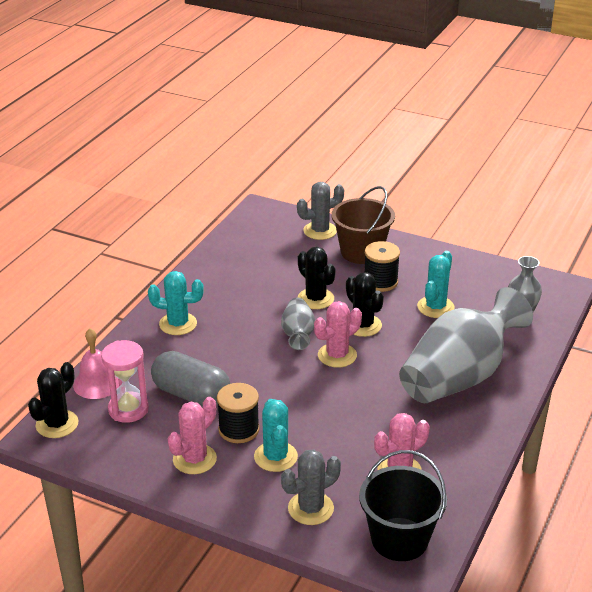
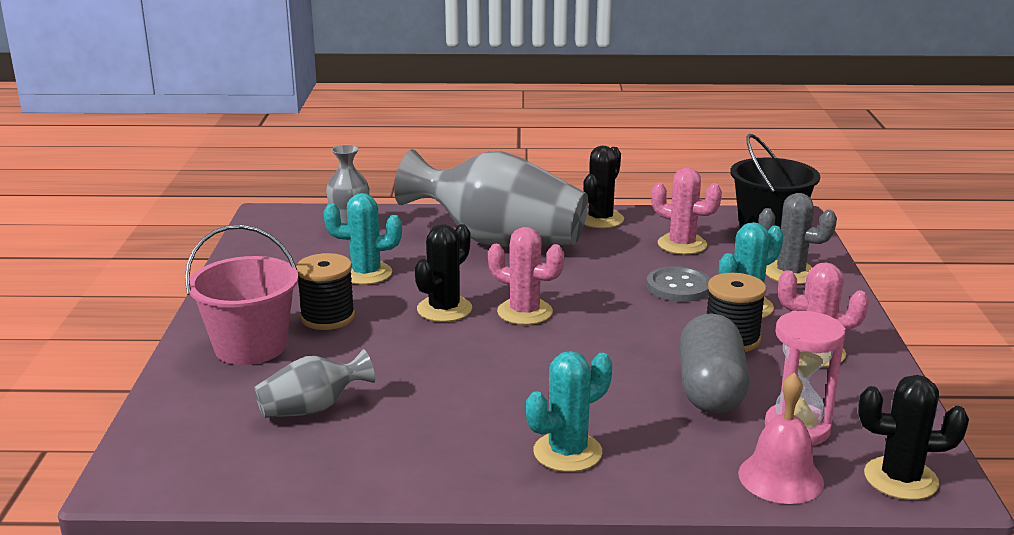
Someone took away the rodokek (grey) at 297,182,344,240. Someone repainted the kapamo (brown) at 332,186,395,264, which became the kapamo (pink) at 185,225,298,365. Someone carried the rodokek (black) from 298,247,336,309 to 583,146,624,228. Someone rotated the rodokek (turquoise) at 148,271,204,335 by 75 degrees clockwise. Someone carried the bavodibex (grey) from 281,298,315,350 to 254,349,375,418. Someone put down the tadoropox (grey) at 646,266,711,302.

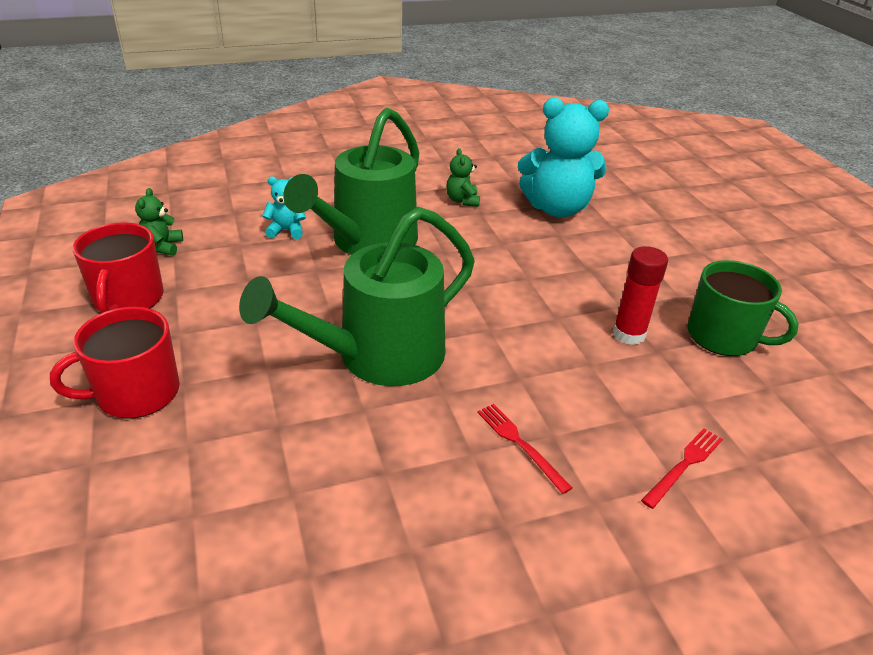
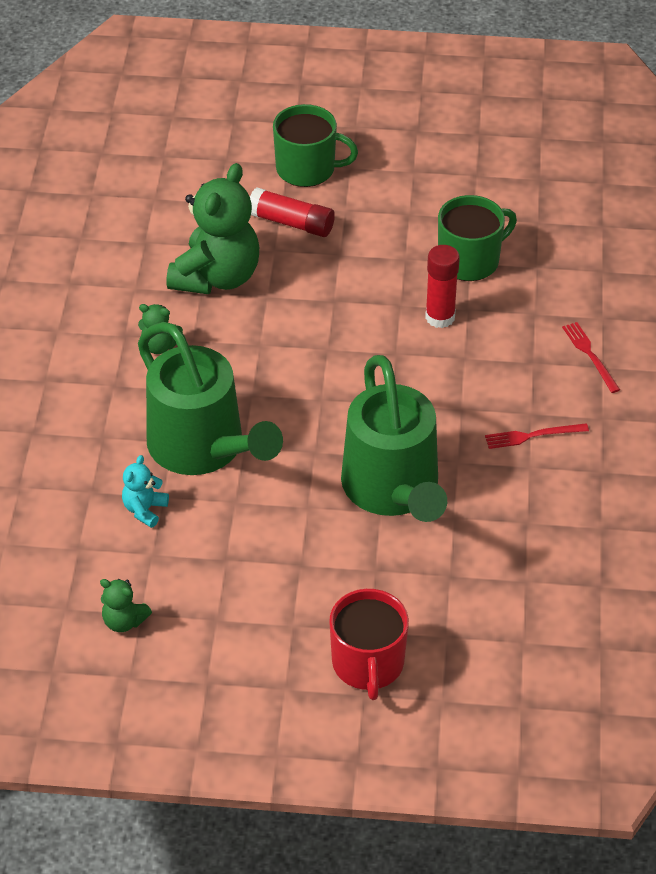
Someone repainted the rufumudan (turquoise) at 518,98,609,217, which became the rufumudan (green) at 167,163,259,294. Someone took away the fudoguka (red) at 73,222,164,313. Someone put down the fudoguka (green) at 273,104,358,187. Someone put down the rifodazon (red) at 250,187,335,237.

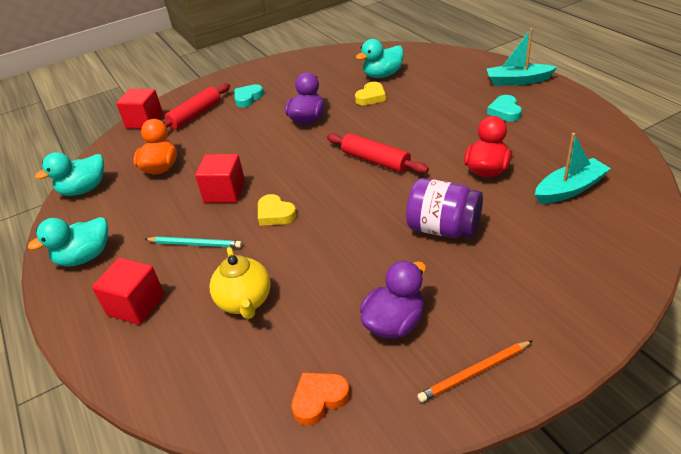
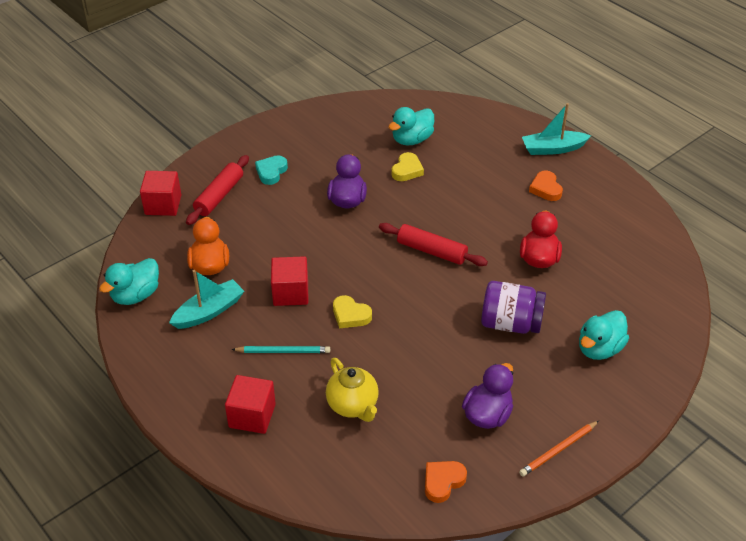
Someone repainted the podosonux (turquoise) at 487,95,522,122, which became the podosonux (orange) at 529,171,563,201. Someone carried the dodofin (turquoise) from 535,133,611,204 to 169,270,244,329. Someone carried the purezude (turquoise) from 28,217,108,267 to 579,310,629,360.

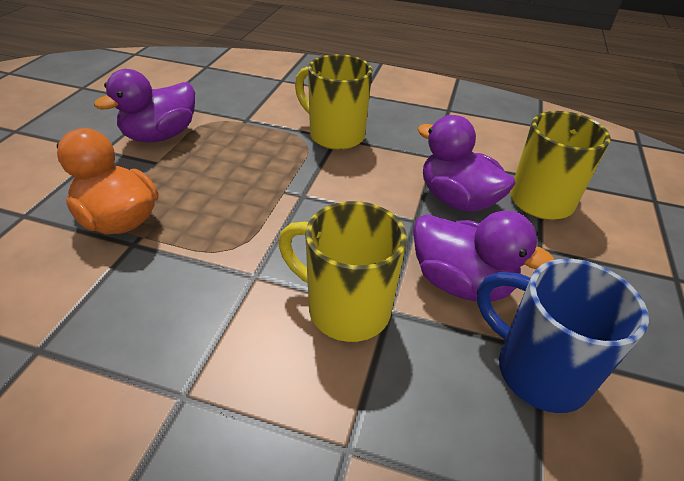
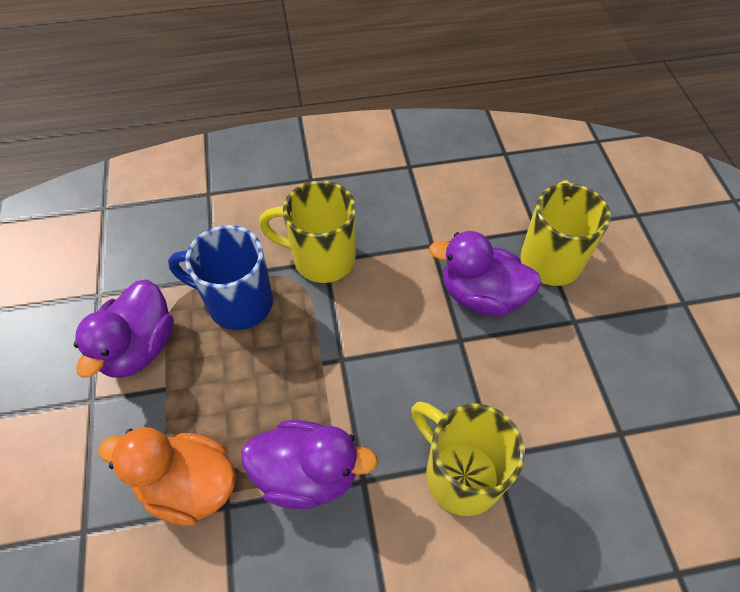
Someone rotated the fudoguka (yellow) at 278,201,407,342 by 45 degrees clockwise. Someone carried the purezude (purple) from 413,211,554,302 to 241,420,378,509. Someone carried the fudoguka (blue) from 477,259,649,413 to 168,225,273,330.

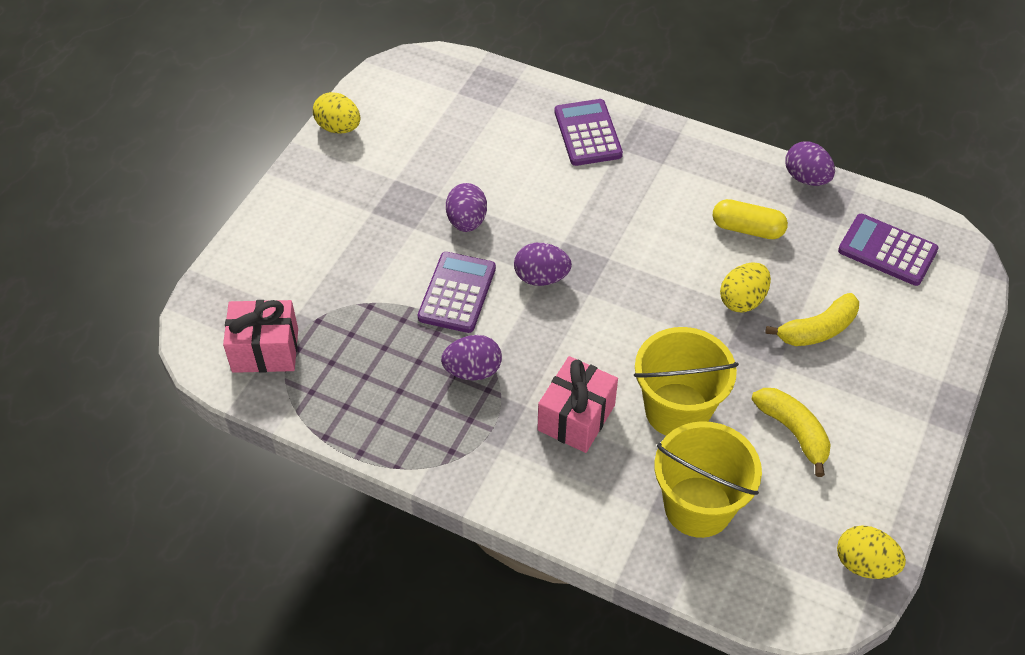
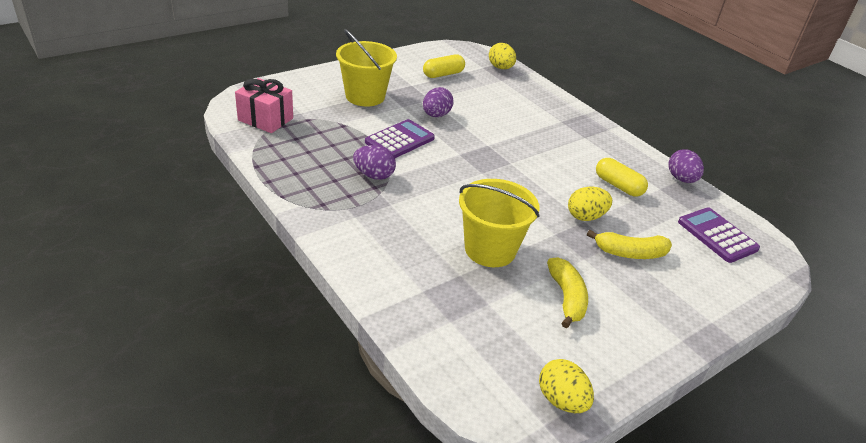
Someone carried the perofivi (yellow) from 313,92,360,133 to 489,43,516,69. Someone took away the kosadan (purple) at 555,99,623,166. Someone took away the perofivi (purple) at 514,243,572,286. Someone took away the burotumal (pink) at 537,356,618,453. Someone carried the kapamo (yellow) from 654,421,762,538 to 336,29,397,107. Someone put down the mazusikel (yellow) at 423,55,465,78.

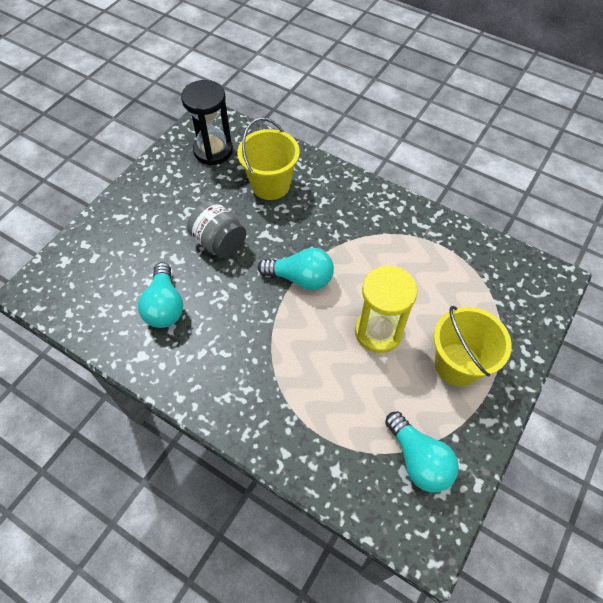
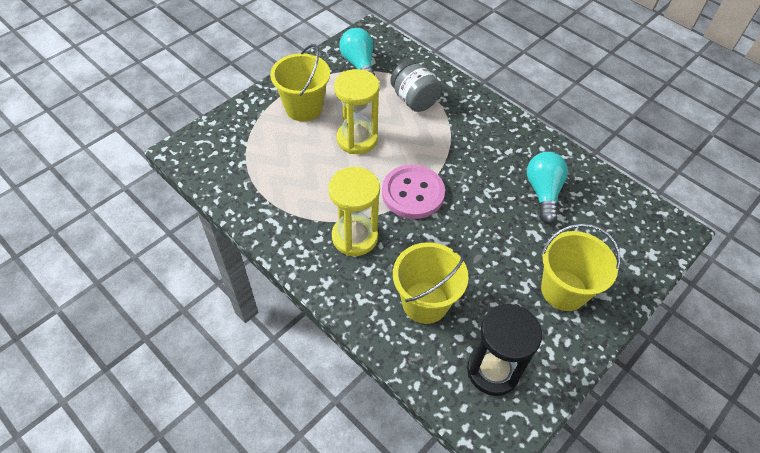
Someone carried the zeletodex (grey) from 187,201,246,258 to 390,60,442,112. Someone swapped the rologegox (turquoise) at 258,248,334,290 for the tadoropox (pink) at 382,165,445,219. Someone put down the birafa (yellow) at 328,167,380,256. Someone put down the kapamo (yellow) at 541,223,621,311.

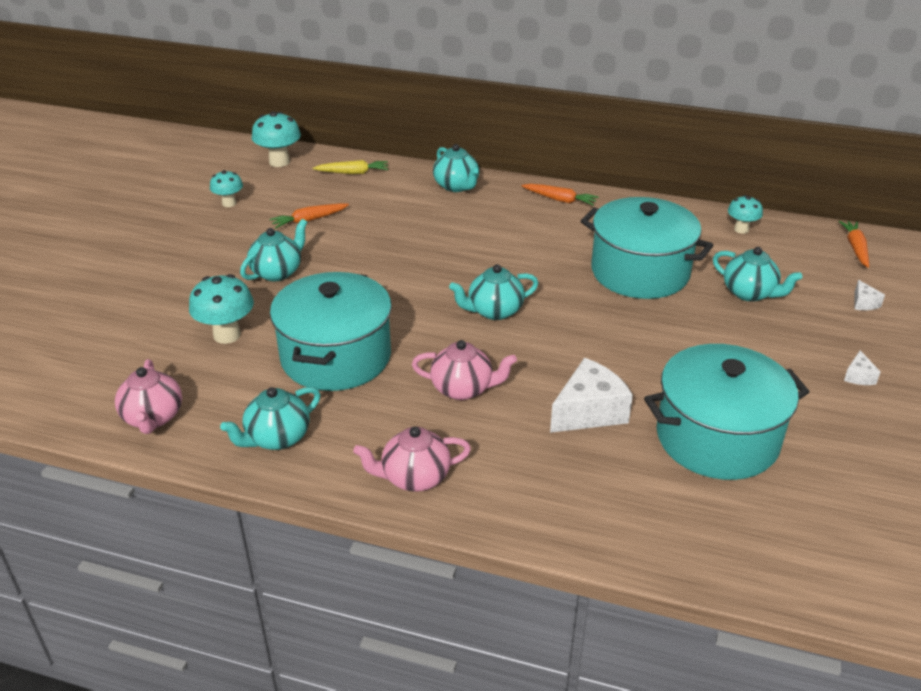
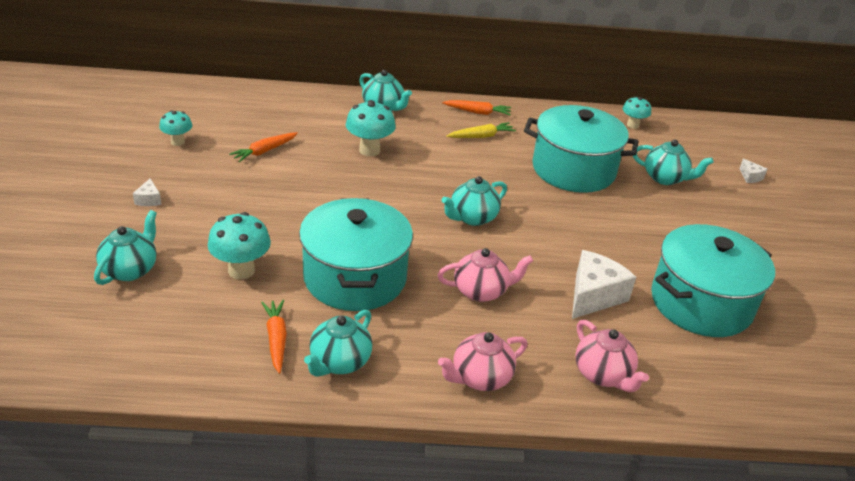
Someone carried the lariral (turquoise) from 252,111,301,167 to 346,100,396,156. Someone carried the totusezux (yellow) from 313,160,388,174 to 447,122,516,138. Someone carried the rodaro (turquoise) from 240,219,307,282 to 94,210,157,285. Someone carried the totusezux (orange) from 838,221,869,268 to 261,300,287,374. Someone carried the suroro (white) from 844,351,881,385 to 133,178,162,206. Someone carried the rodaro (pink) from 115,359,182,434 to 575,320,649,392.

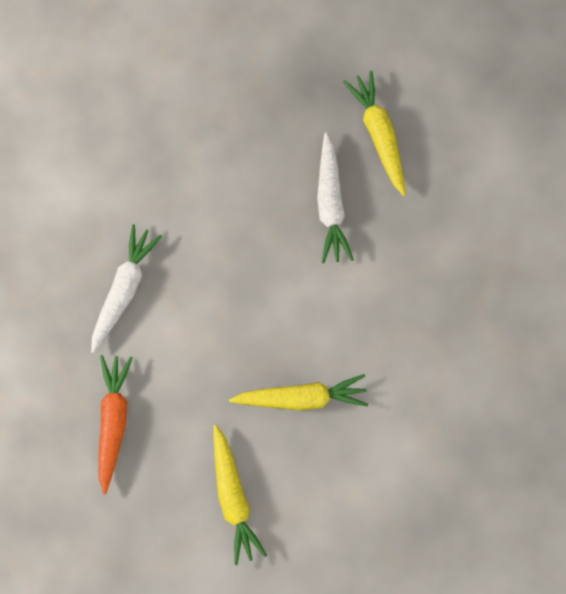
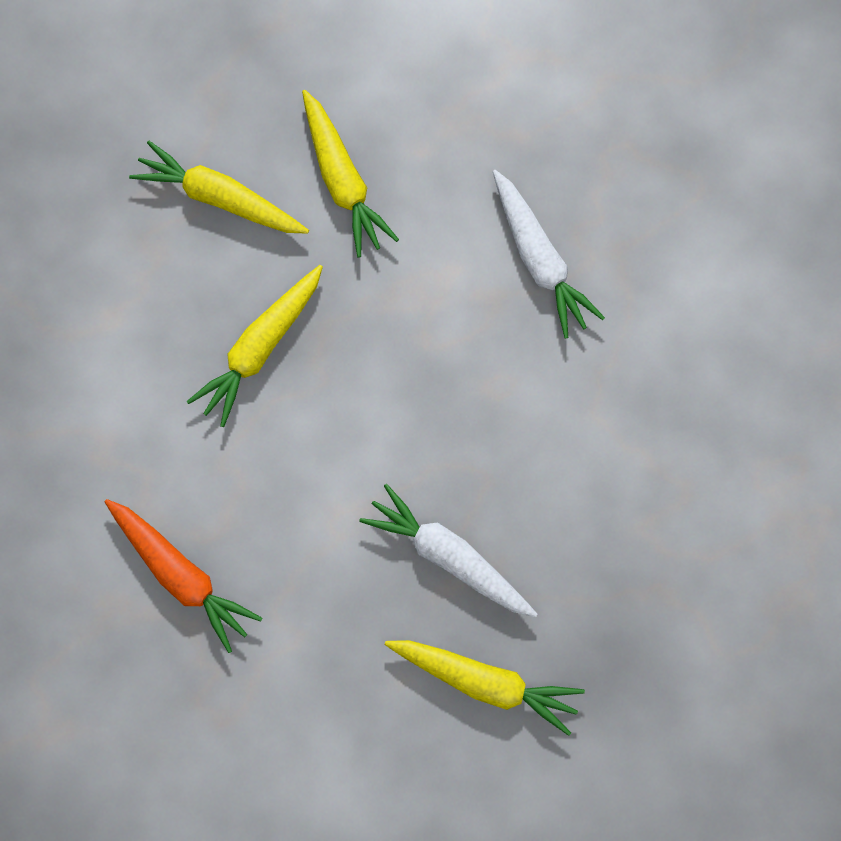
Someone carried the totusezux (orange) from 99,355,133,494 to 105,499,263,653. Someone put down the totusezux (yellow) at 302,90,399,258.

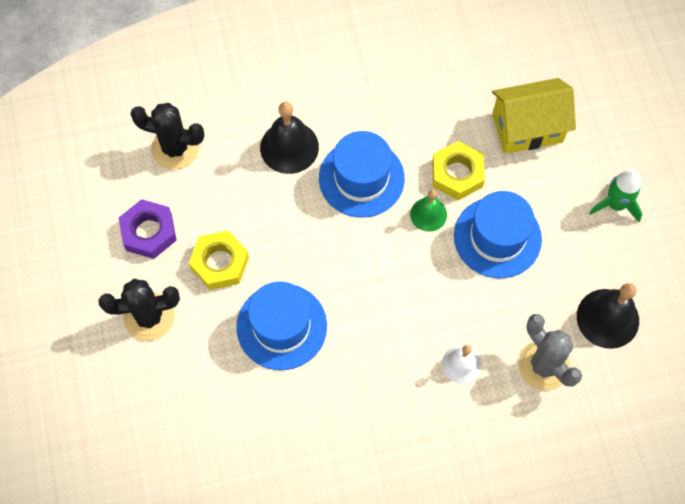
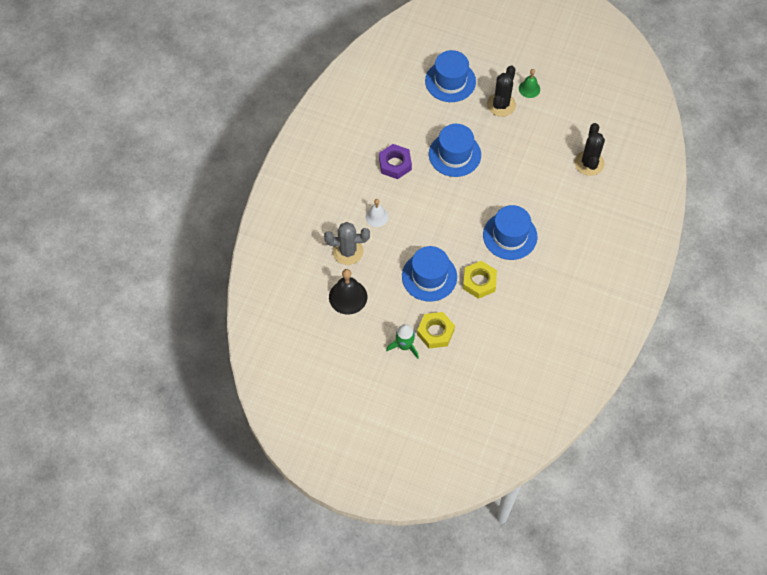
Someone took away the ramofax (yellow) at 492,78,576,154. Someone took away the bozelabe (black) at 260,102,319,174. Someone rotated the rodokek (black) at 130,103,204,170 by 45 degrees counterclockwise. Someone carried the bozelabe (green) from 410,190,447,232 to 519,69,540,98. Someone carried the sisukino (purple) from 119,199,177,259 to 379,144,412,179. Someone carried the sisukino (yellow) from 189,231,249,290 to 417,312,455,349. Someone put down the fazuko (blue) at 425,50,476,102.

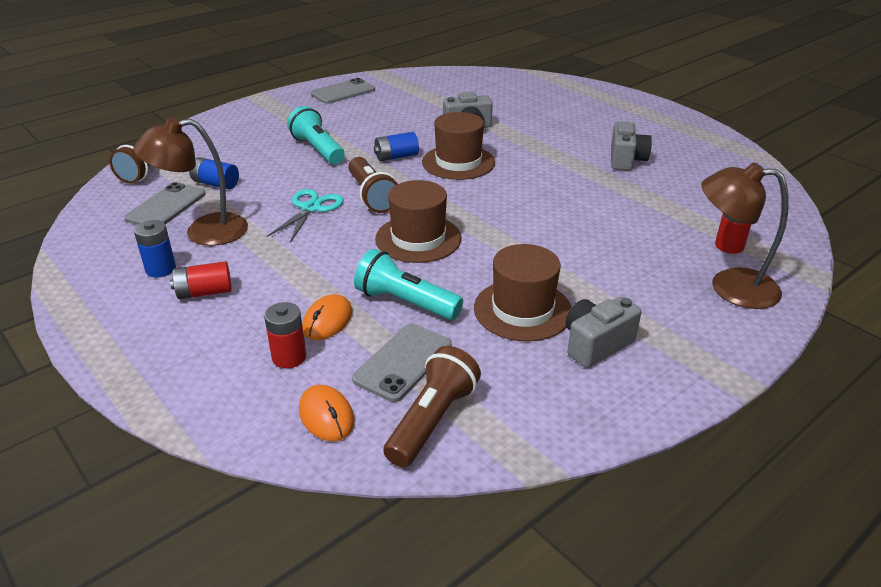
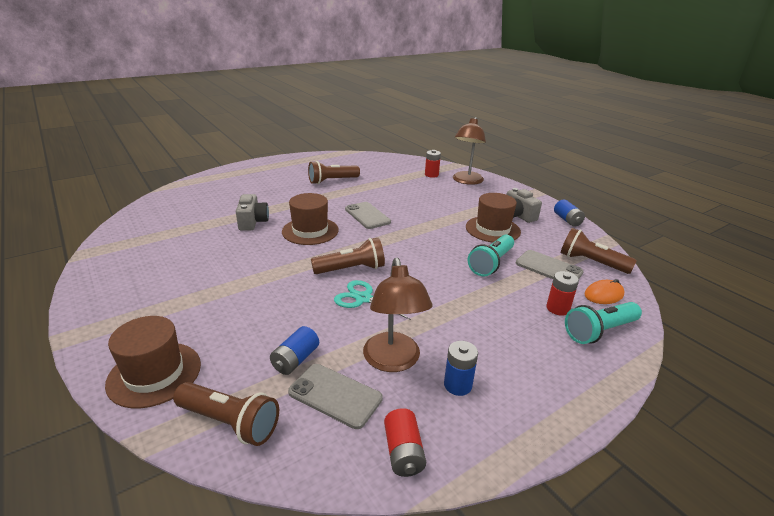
Someone carried the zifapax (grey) from 311,78,375,104 to 345,202,391,229. Someone carried the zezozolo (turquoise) from 287,106,345,164 to 565,302,642,344. Someone swapped the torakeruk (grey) at 611,122,652,171 for the zezozolo (brown) at 308,161,360,184. Someone carried the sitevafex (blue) from 374,132,419,161 to 554,200,585,227. Someone carried the fazuko (brown) from 375,180,462,263 to 105,316,201,408. Someone carried the sitevafex (red) from 170,261,232,299 to 384,408,426,477. Someone took away the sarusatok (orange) at 302,294,352,340.

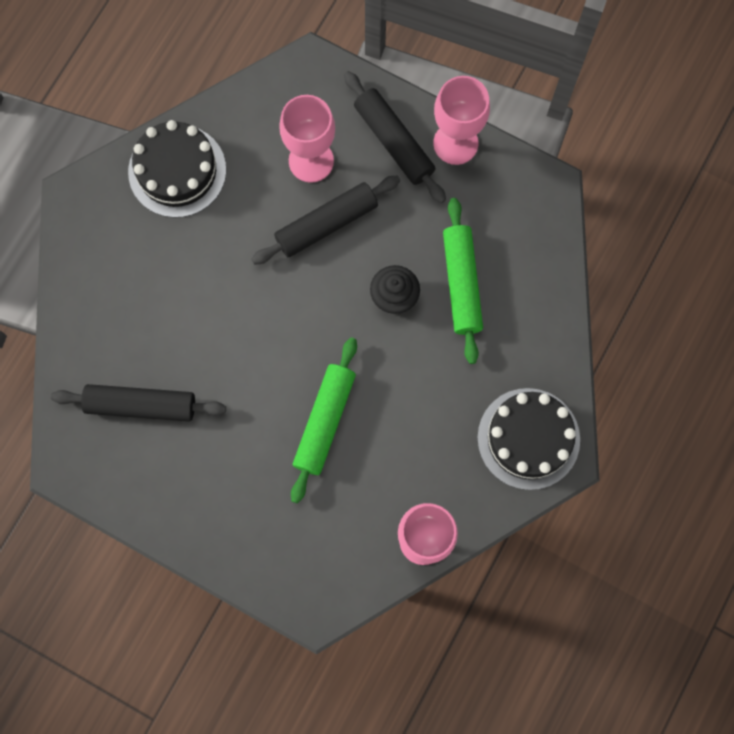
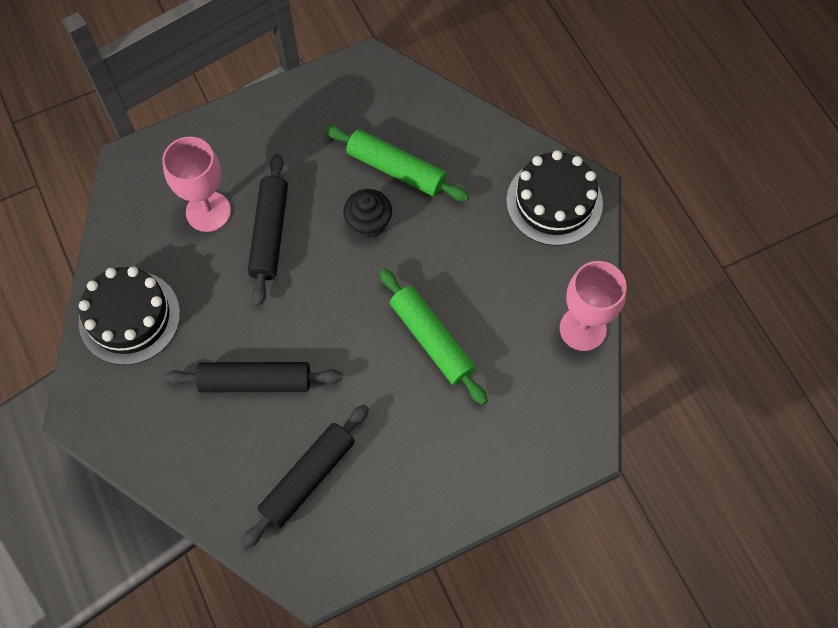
Someone carried the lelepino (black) from 344,71,446,203 to 164,362,343,392. Someone took away the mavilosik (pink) at 433,76,490,165.

